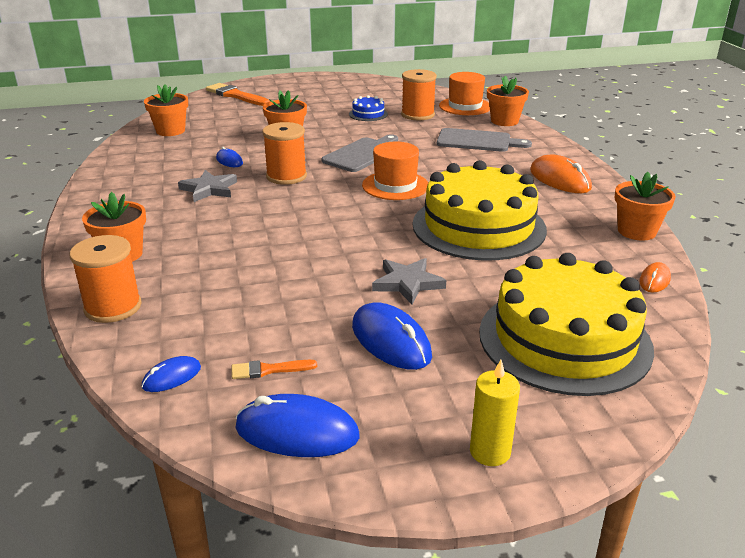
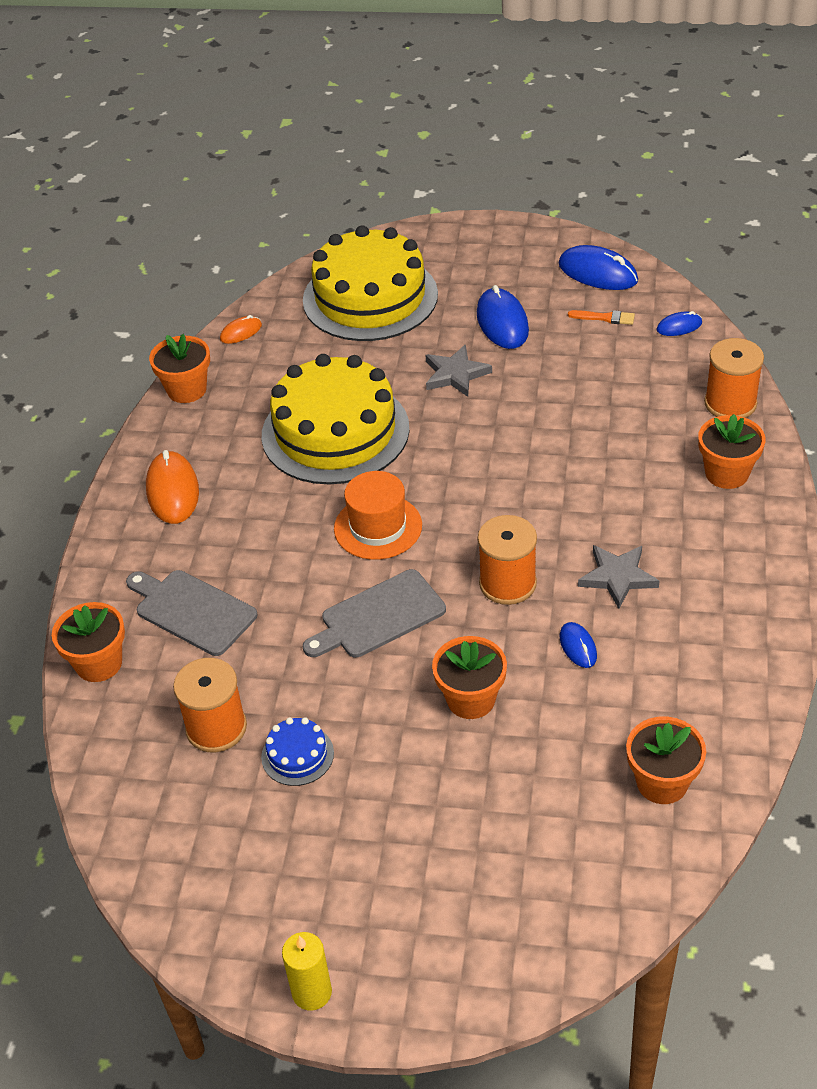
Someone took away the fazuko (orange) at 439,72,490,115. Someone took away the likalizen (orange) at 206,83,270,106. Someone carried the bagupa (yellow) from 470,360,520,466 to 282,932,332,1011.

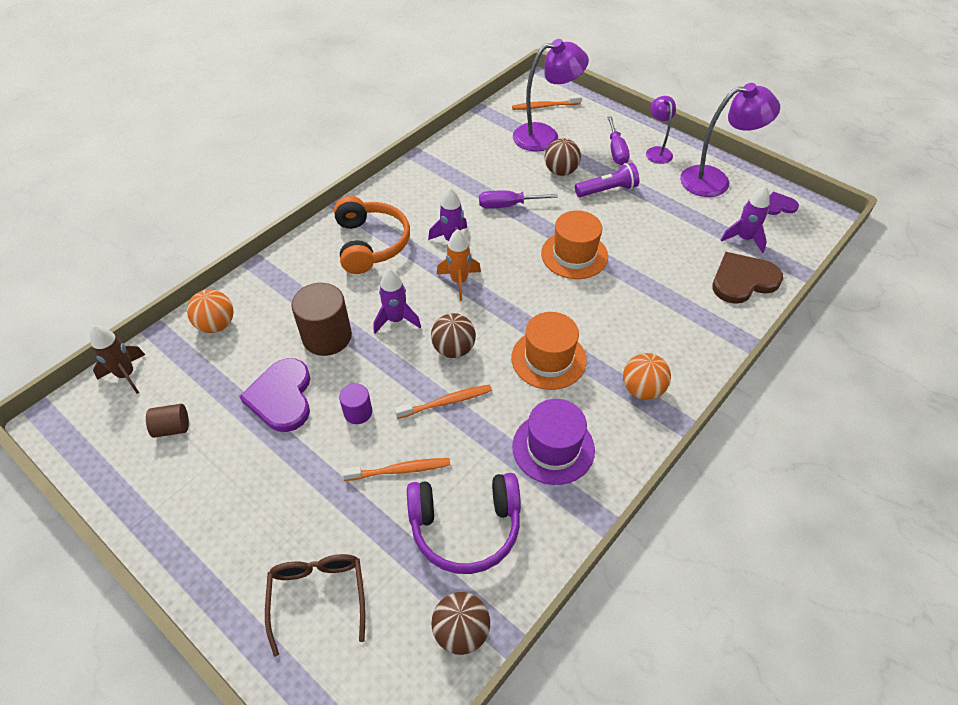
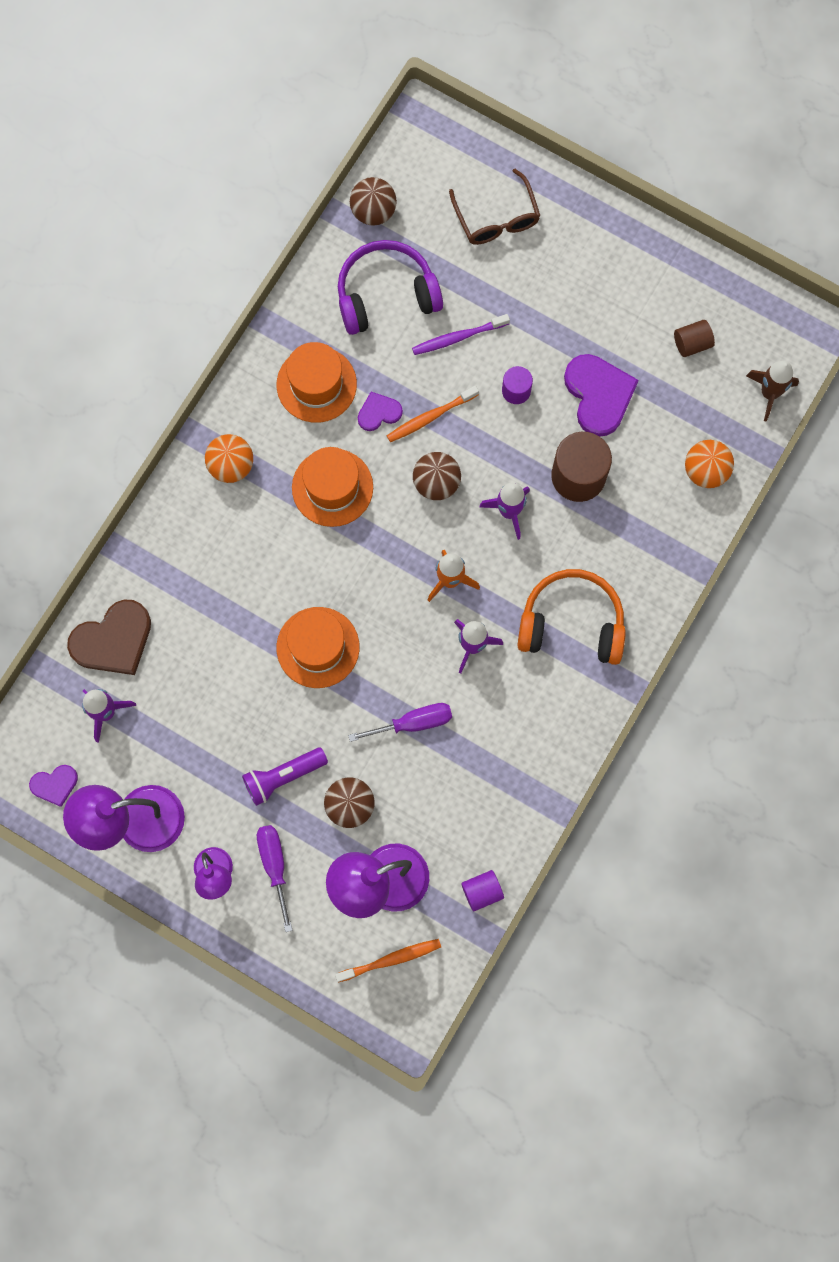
Someone rotated the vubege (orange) at 334,196,410,274 by 120 degrees clockwise. Someone repainted the fazuko (purple) at 512,399,595,485, which became the fazuko (orange) at 277,342,357,423. Someone repainted the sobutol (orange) at 342,458,450,481, which became the sobutol (purple) at 412,314,510,355. Someone put down the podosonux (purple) at 358,392,403,431. Someone put down the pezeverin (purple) at 461,870,504,911.

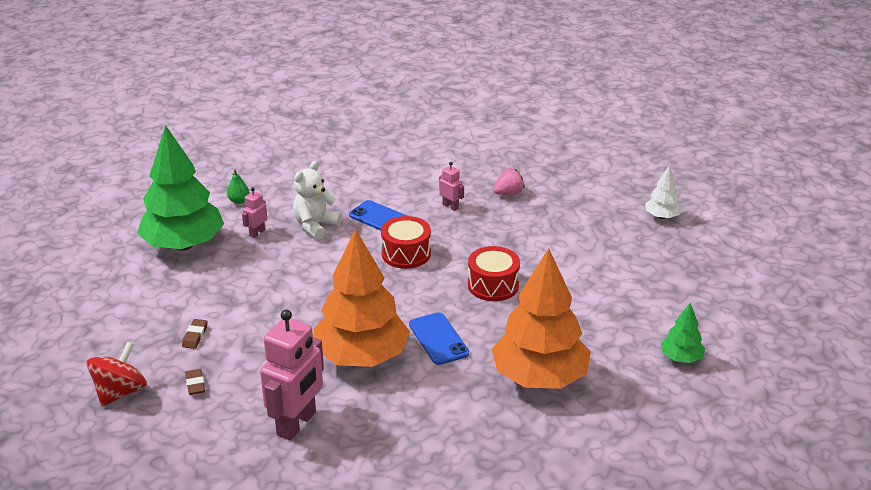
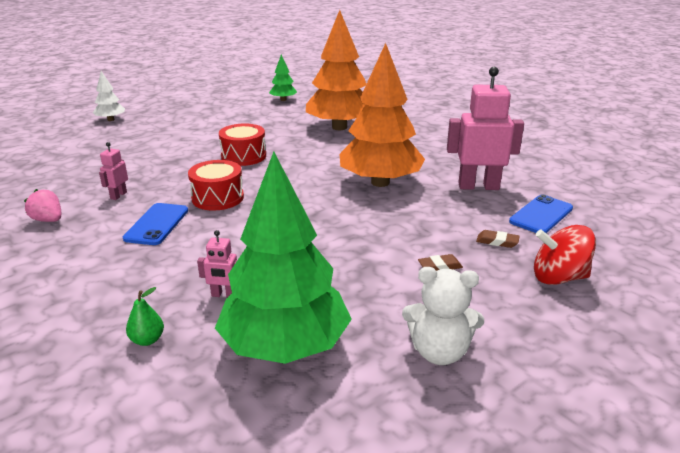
Someone carried the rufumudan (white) from 293,161,342,240 to 402,267,484,365. Someone carried the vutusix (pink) from 493,168,525,195 to 24,189,61,222. Someone carried the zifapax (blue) from 409,312,469,365 to 509,195,573,233. Someone rotated the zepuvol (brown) at 185,369,205,395 by 60 degrees clockwise.

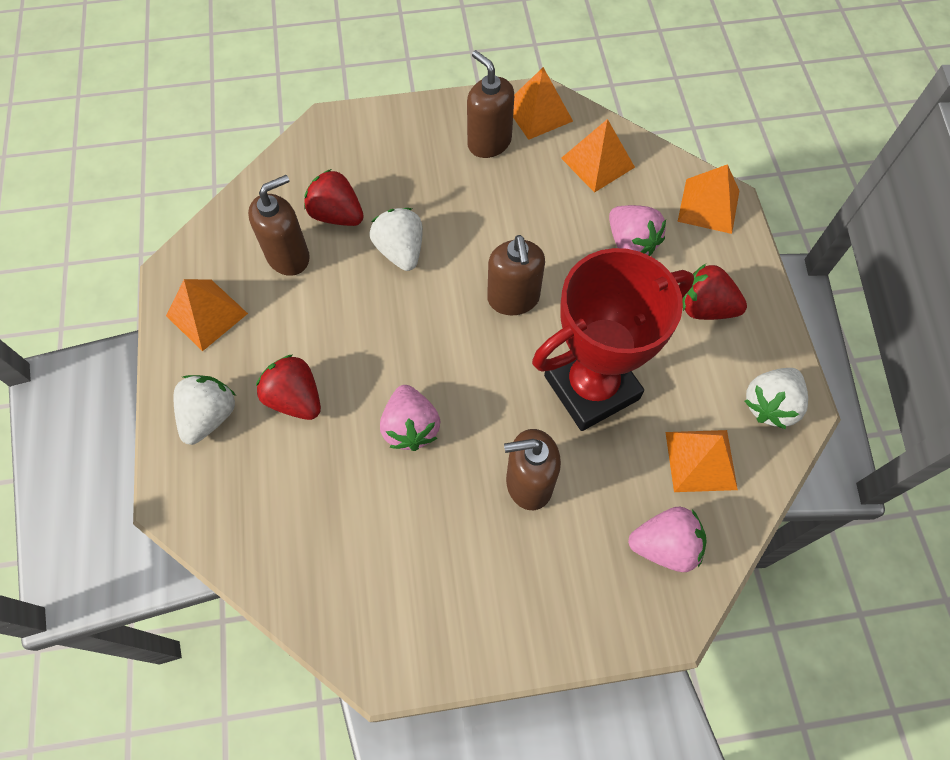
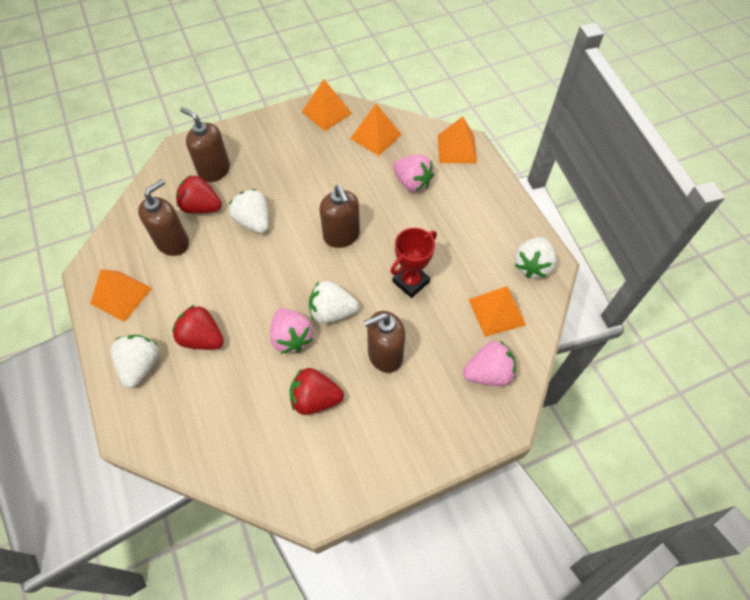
Someone carried the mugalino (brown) from 467,50,514,158 to 180,107,230,182. Someone scaled the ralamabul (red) at 532,248,694,431 by 0.54. Someone carried the vutusix (red) from 682,264,747,320 to 290,368,344,415. Someone put down the vutusix (white) at 309,281,359,324.

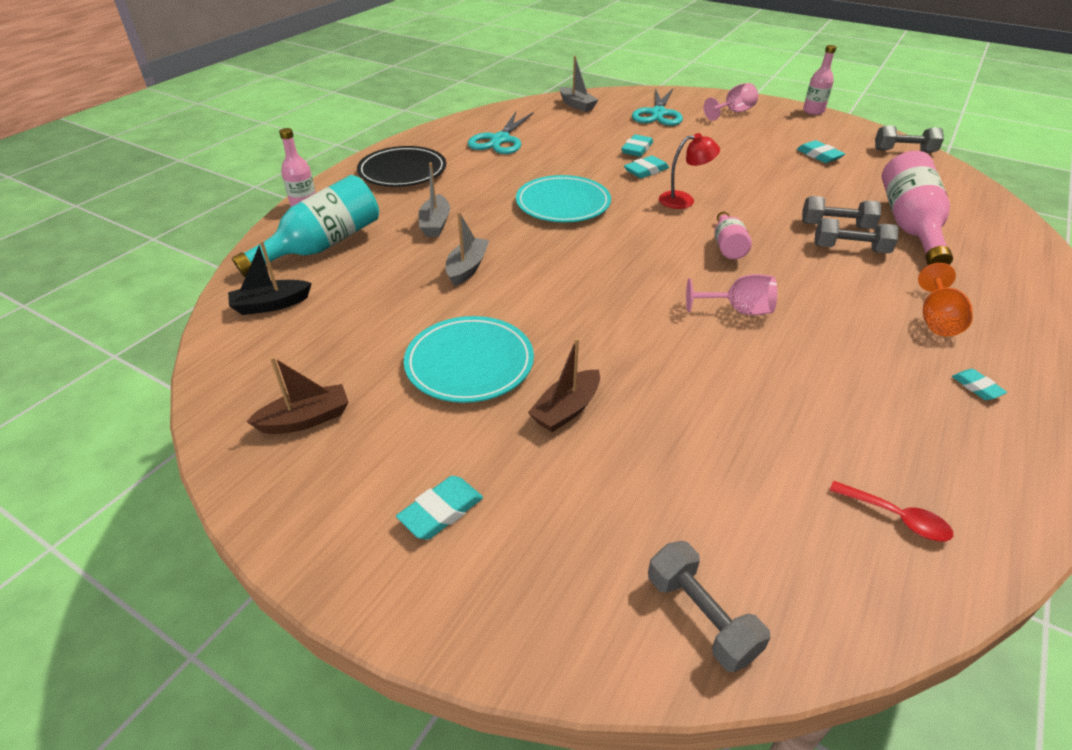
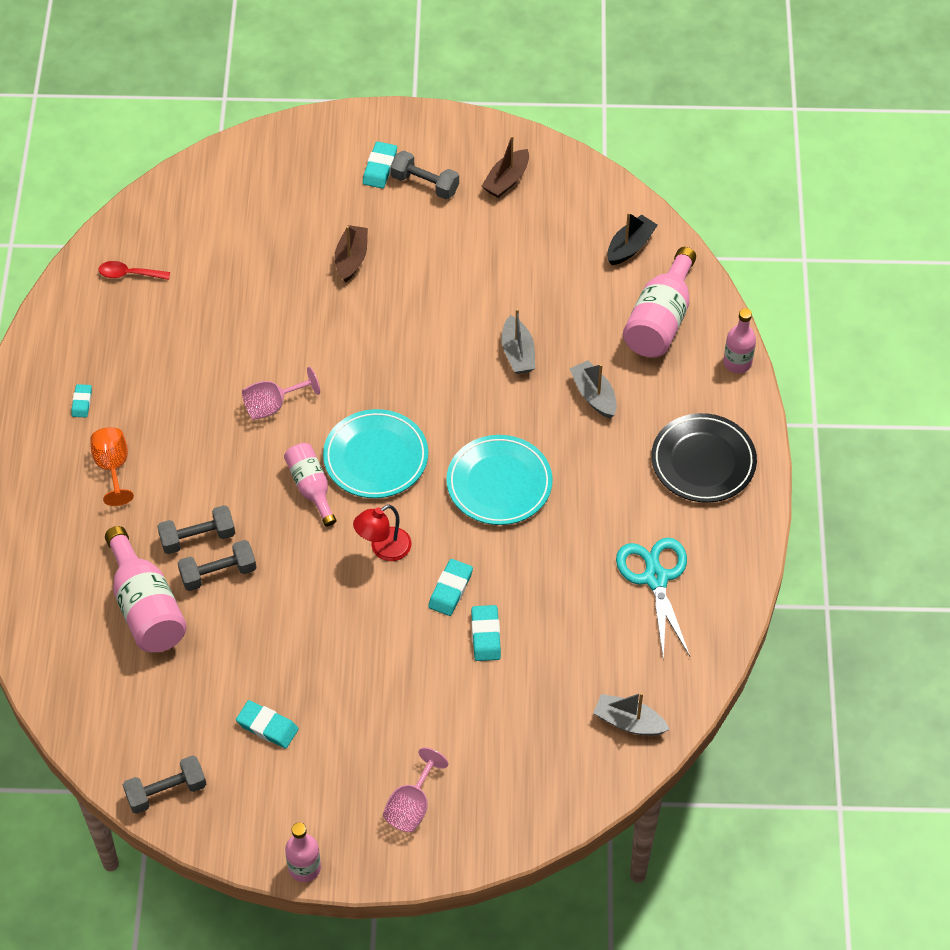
Someone took away the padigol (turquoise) at 632,88,683,126. Someone repainted the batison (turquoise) at 232,175,379,277, which became the batison (pink) at 623,247,696,358. Someone carried the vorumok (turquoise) from 404,316,534,403 to 323,409,428,498. Someone rotated the zepuvol (turquoise) at 952,369,1007,400 by 60 degrees clockwise. Someone carried the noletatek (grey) from 648,541,771,672 to 390,151,459,199.

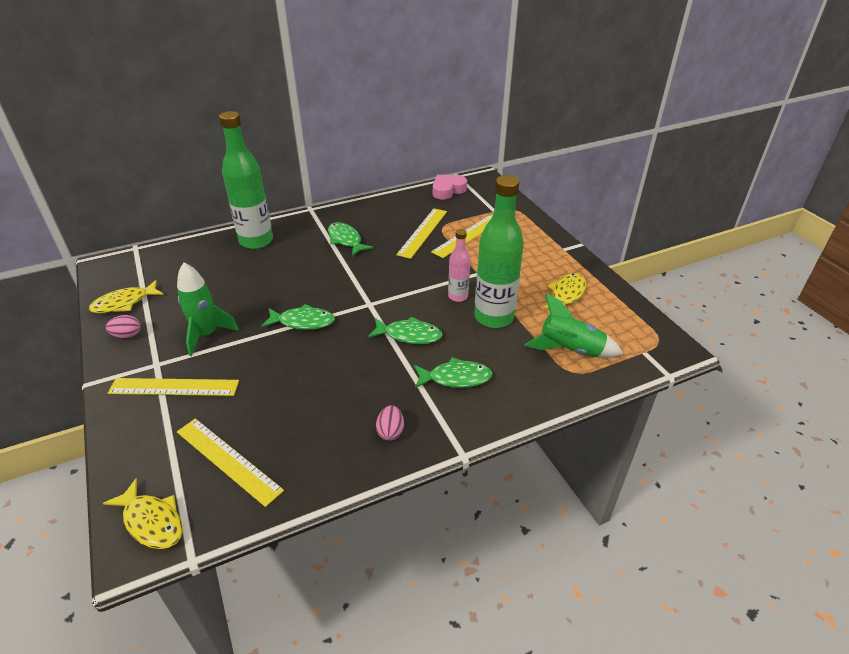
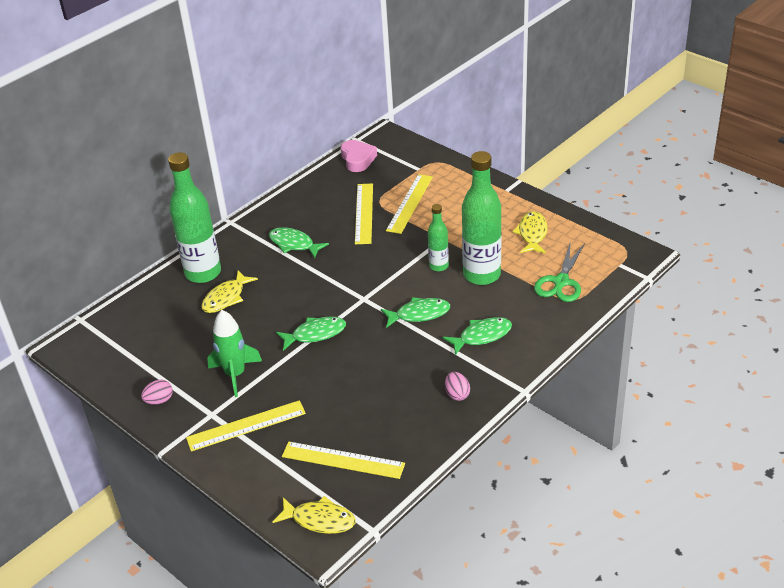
Someone rotated the podosonux (pink) at 433,175,467,200 by 135 degrees clockwise. Someone repainted the batison (pink) at 448,229,470,302, which became the batison (green) at 428,204,449,271. Someone carried the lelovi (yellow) from 89,280,164,313 to 201,270,258,313. Someone swapped the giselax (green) at 525,293,623,358 for the padigol (green) at 534,243,585,302.

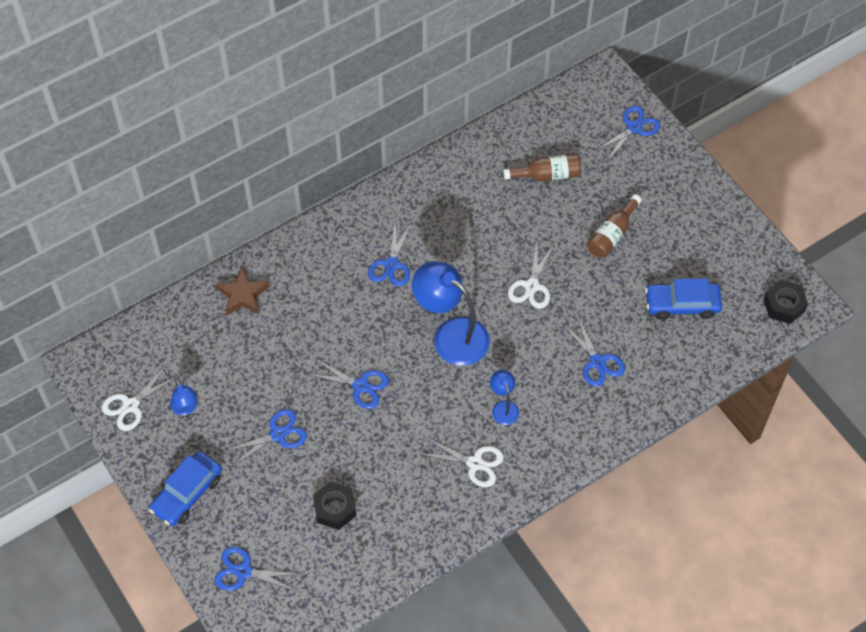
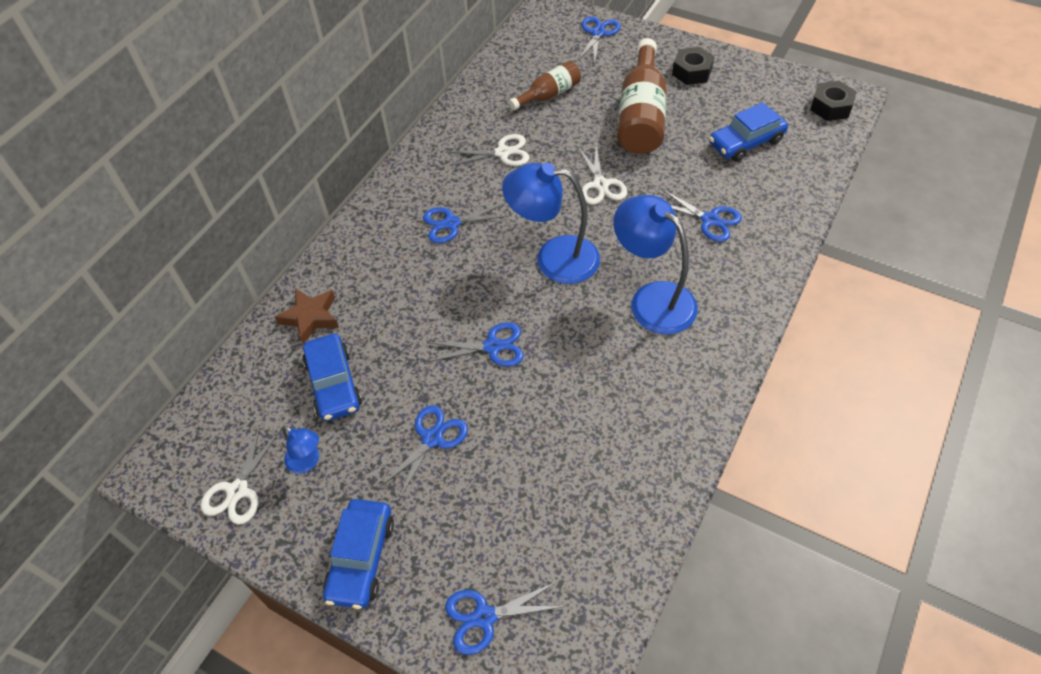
Someone scaled the batison (brown) at 587,194,642,258 by 1.79. Someone rotated the padigol (blue) at 368,222,412,286 by 90 degrees clockwise. Someone scaled the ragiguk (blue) at 490,370,519,425 by 2.08. Someone carried the padigol (white) from 419,437,504,487 to 448,134,530,166. Someone carried the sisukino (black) from 313,481,356,530 to 672,47,715,85. Someone put down the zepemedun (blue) at 302,334,362,421.

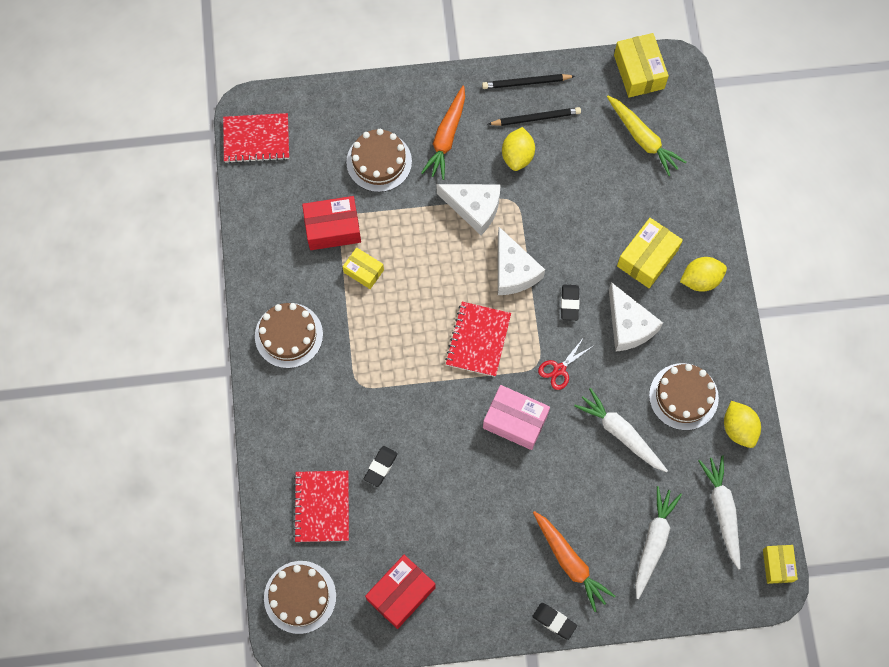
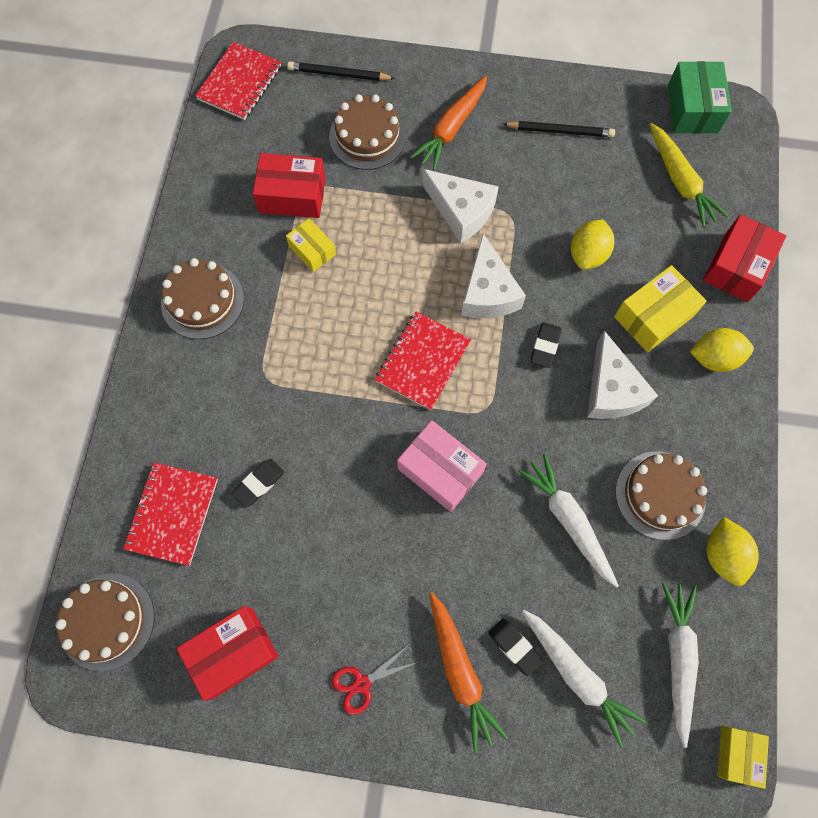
Someone repainted the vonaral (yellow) at 614,33,669,98, which became the vonaral (green) at 668,61,732,134. Someone carried the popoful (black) from 482,74,575,89 to 287,62,396,81. Someone rotated the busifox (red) at 223,113,289,163 by 75 degrees counterclockwise. Someone carried the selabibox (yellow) from 502,127,535,171 to 571,219,614,270. Someone carried the padigol (red) from 538,337,593,390 to 332,647,418,715. Someone rotated the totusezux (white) at 635,486,682,599 by 105 degrees clockwise. Someone carried the zepuvol (black) from 532,603,577,640 to 488,618,543,676. Someone put down the vonaral (red) at 703,215,786,302.

